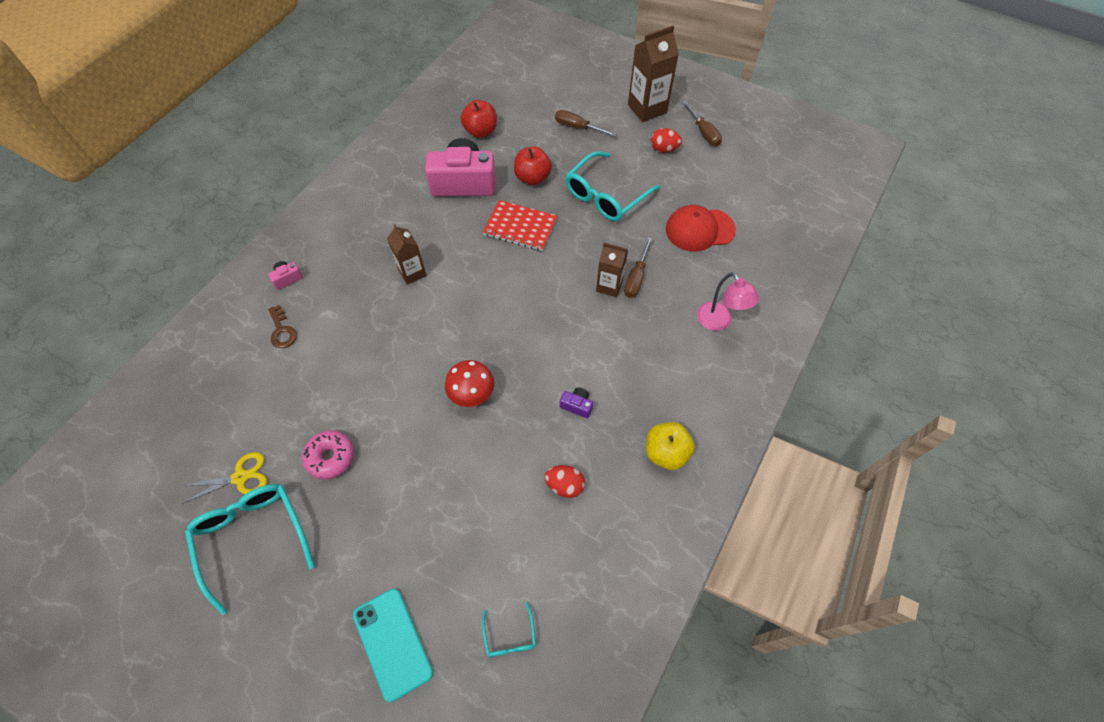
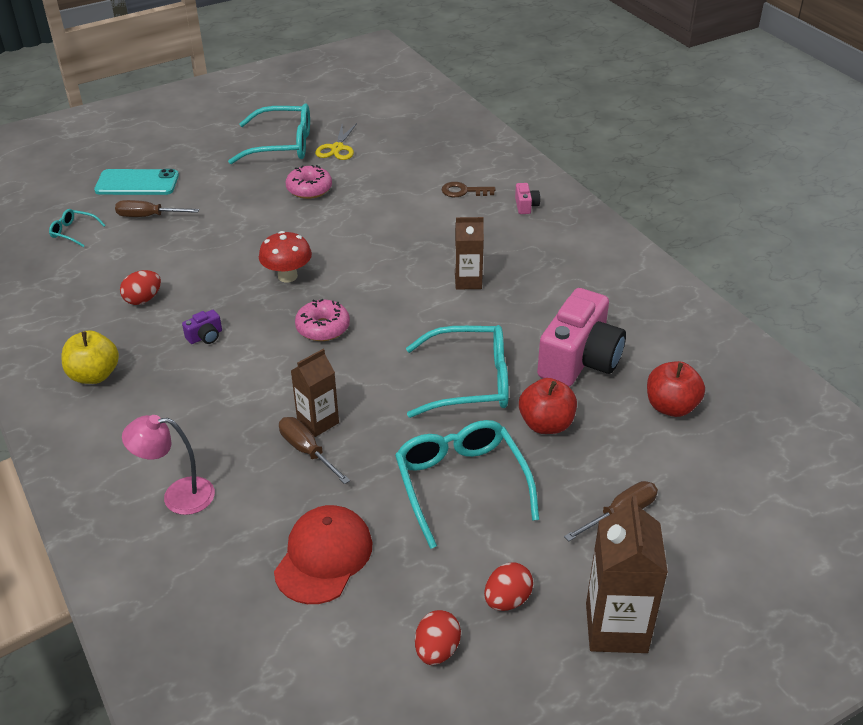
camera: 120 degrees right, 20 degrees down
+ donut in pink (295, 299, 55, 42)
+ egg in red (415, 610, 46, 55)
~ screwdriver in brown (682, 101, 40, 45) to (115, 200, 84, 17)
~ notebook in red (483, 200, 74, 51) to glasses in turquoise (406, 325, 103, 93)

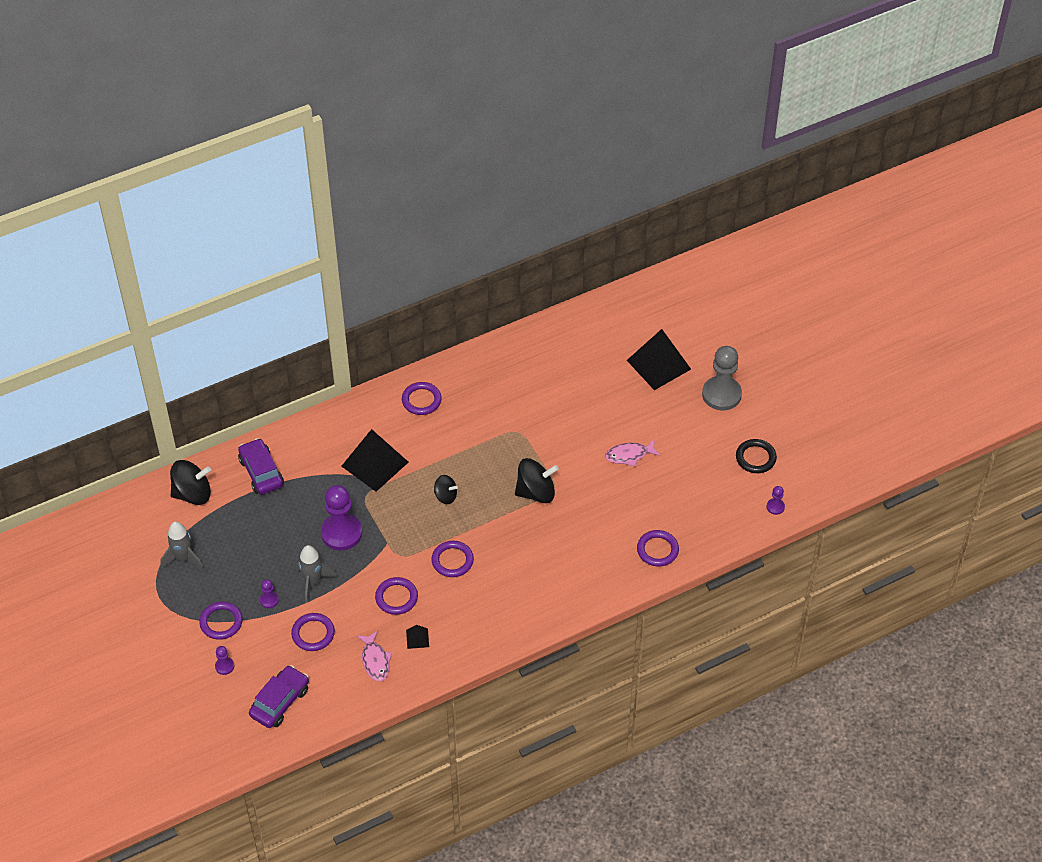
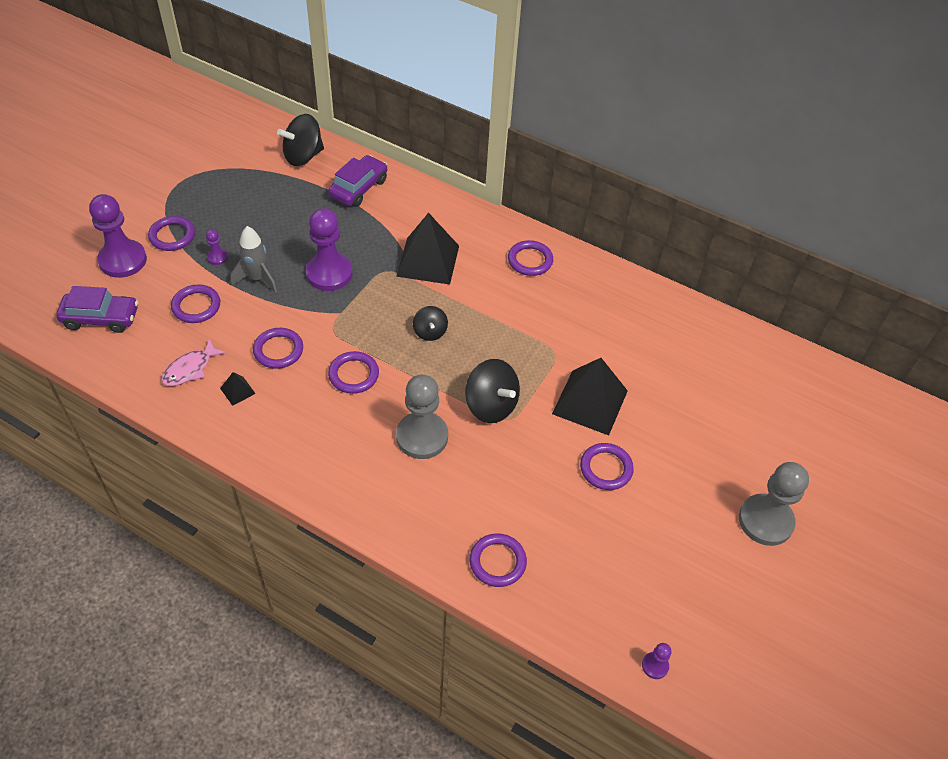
camera: 55 degrees right, 0 degrees up
- rocket in grey (160, 521, 43, 49)
- ring in black (736, 439, 41, 34)
+ pawn in grey (396, 375, 52, 84)
~ pyramid in black (627, 329, 64, 61) to (552, 358, 76, 77)
~ fish in pink (605, 439, 56, 27) to ring in purple (580, 443, 54, 47)
~ spinning top in black (170, 460, 41, 45) = (277, 114, 47, 52) 105 degrees clockwise
~ pawn in purple (215, 646, 19, 29) = (89, 194, 58, 84) x2.25

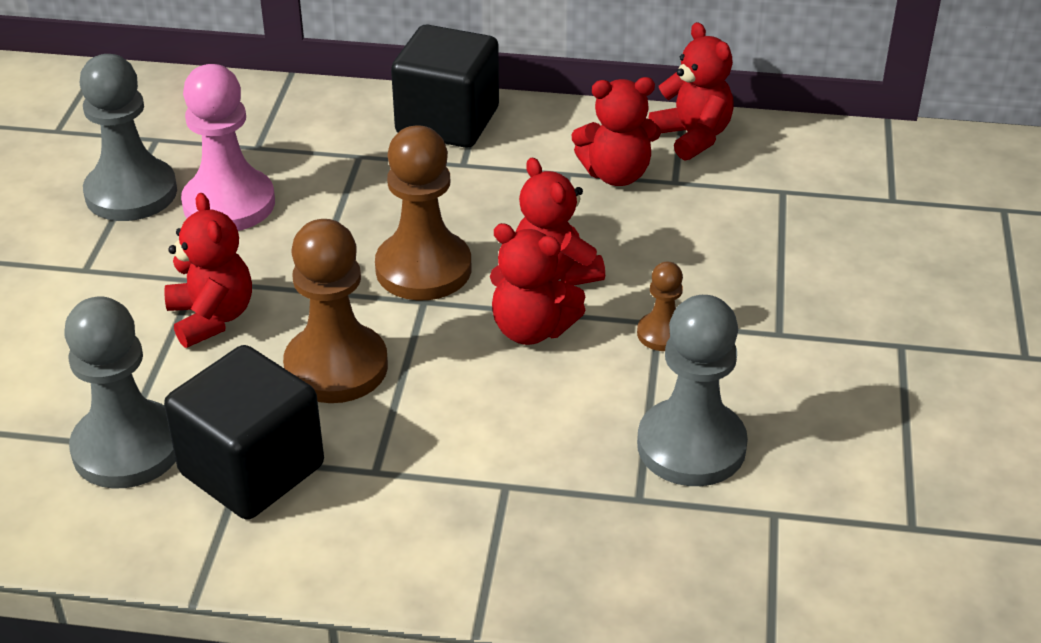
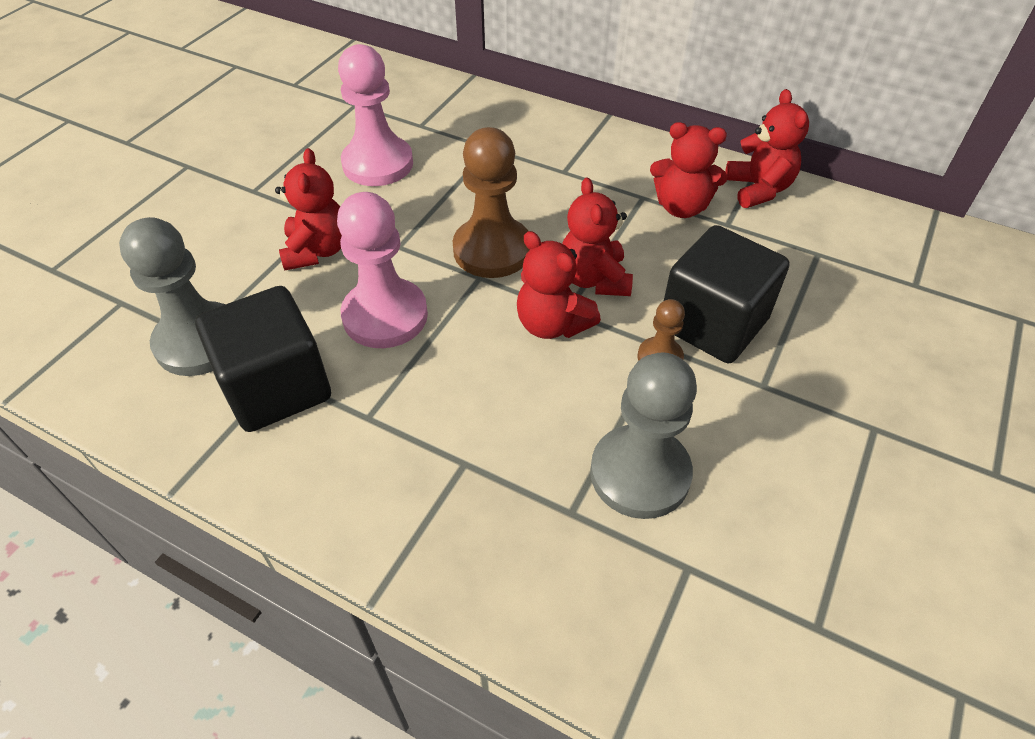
camera: 20 degrees right, 10 degrees up
- pawn in grey (80, 54, 97, 167)
~ cube in black (391, 24, 108, 124) to (664, 225, 125, 138)
~ pawn in brown (283, 219, 105, 184) to pawn in pink (337, 192, 91, 156)

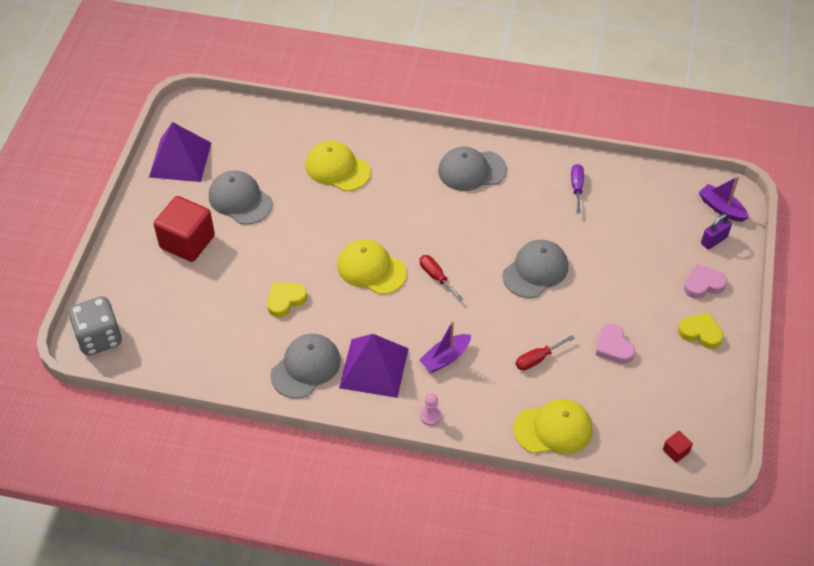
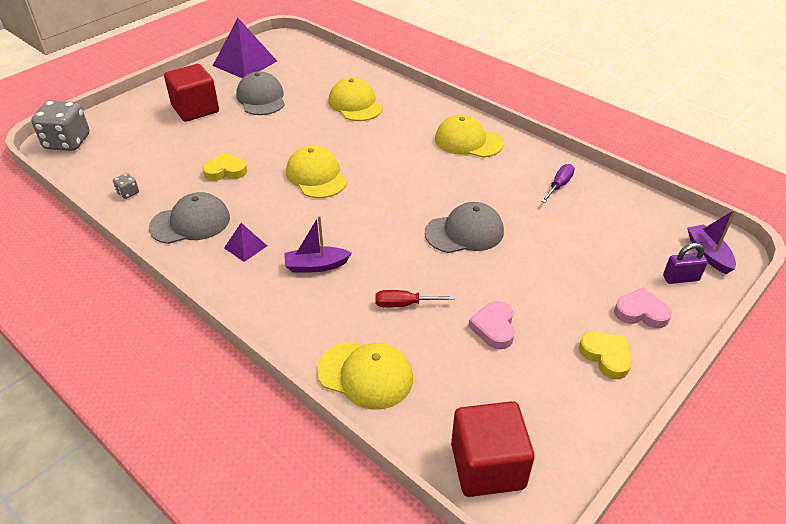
camera: 30 degrees right, 10 degrees down
- screwdriver in red (420, 255, 43, 46)
- pawn in pink (420, 393, 22, 33)
+ dice in grey (113, 173, 26, 26)
~ cap in grey (438, 147, 69, 44) to cap in yellow (435, 115, 69, 43)
~ pyramid in purple (339, 334, 70, 64) = (224, 223, 43, 39) x0.49
~ cube in red (663, 431, 30, 32) = (451, 401, 84, 96) x2.36

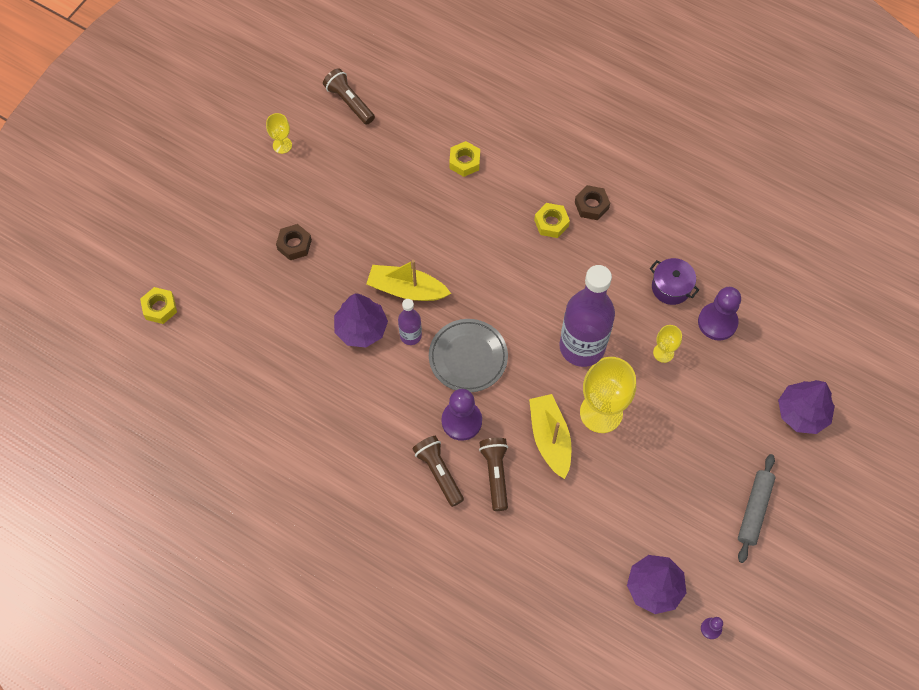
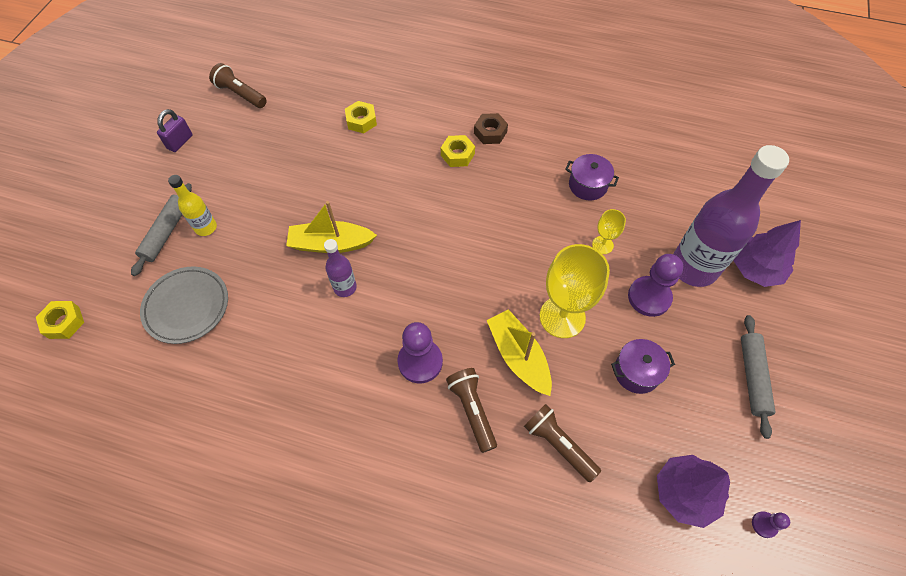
camera: 15 degrees left, 5 degrees down
- tree in purple (334, 293, 54, 55)
+ rolling pin in grey (131, 183, 61, 93)
+ pot in purple (611, 339, 64, 55)
~ flashlight in brown (413, 436, 51, 71) to (524, 404, 77, 78)
~ plate in grey (429, 319, 79, 73) to (140, 266, 88, 78)
~ bottle in purple (559, 265, 56, 102) to (673, 145, 116, 142)
~ pawn in purple (698, 287, 43, 54) to (628, 254, 55, 63)
~ goblet in yellow (266, 113, 26, 41) to padlock in purple (157, 109, 35, 43)
~ nut in brown (276, 224, 36, 36) to bottle in yellow (168, 175, 49, 61)

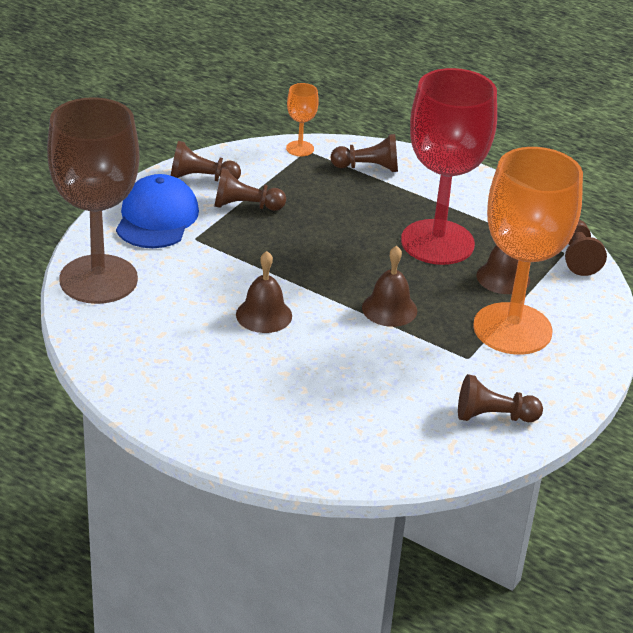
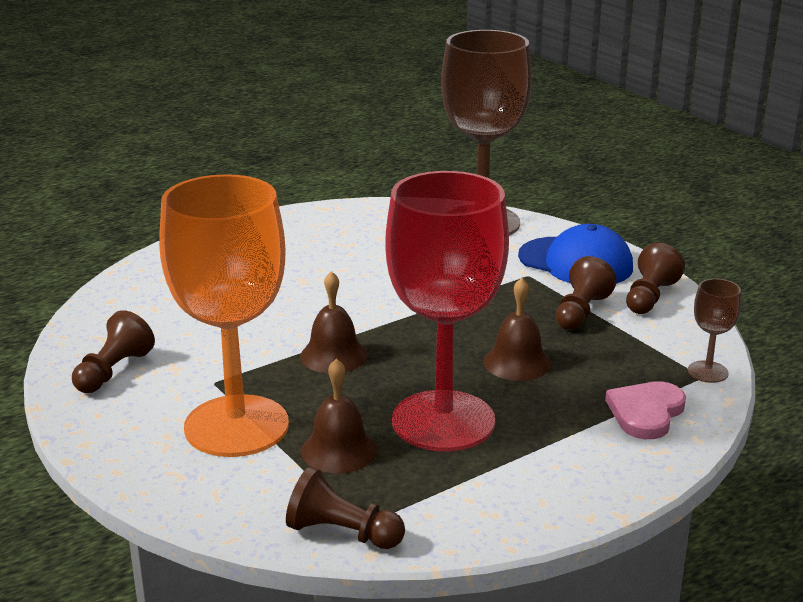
camera: 115 degrees right, 10 degrees down
~ bell in brown (236, 251, 56, 82) to (483, 278, 69, 103)
~ pawn in brown (331, 134, 67, 38) to heart in pink (605, 381, 81, 58)
~ goblet in orange (286, 83, 33, 73) to goblet in brown (688, 279, 53, 104)

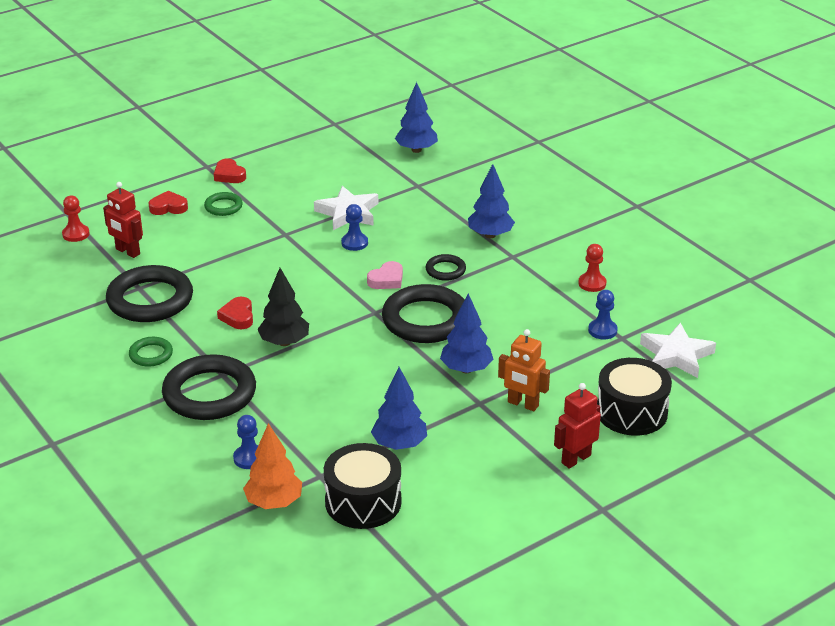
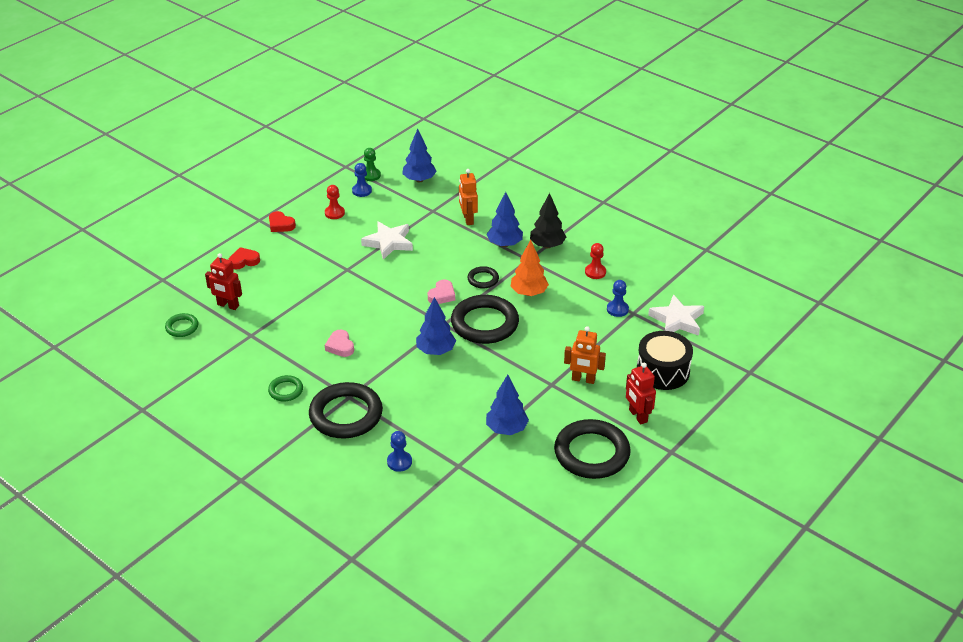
camera: 15 degrees left, 5 degrees up
- drum in black (324, 443, 78, 86)
+ pawn in green (364, 148, 17, 33)
+ robot in orange (459, 169, 19, 56)
~ pawn in red (62, 195, 27, 47) to (325, 185, 20, 34)
~ ring in black (106, 265, 87, 57) to (554, 419, 77, 60)
~ ring in green (204, 192, 39, 24) to (165, 313, 33, 24)
~ tree in orange (243, 423, 59, 86) to (511, 240, 38, 56)
~ tree in black (257, 268, 52, 78) to (530, 193, 36, 55)
~ pawn in blue (341, 204, 27, 47) to (352, 163, 20, 34)
~ tree in blue (440, 294, 53, 79) to (416, 297, 40, 58)
~ heart in red (217, 297, 36, 32) to heart in pink (325, 330, 29, 27)
~ robot in red (554, 383, 47, 86) = (626, 363, 30, 61) 60 degrees counterclockwise

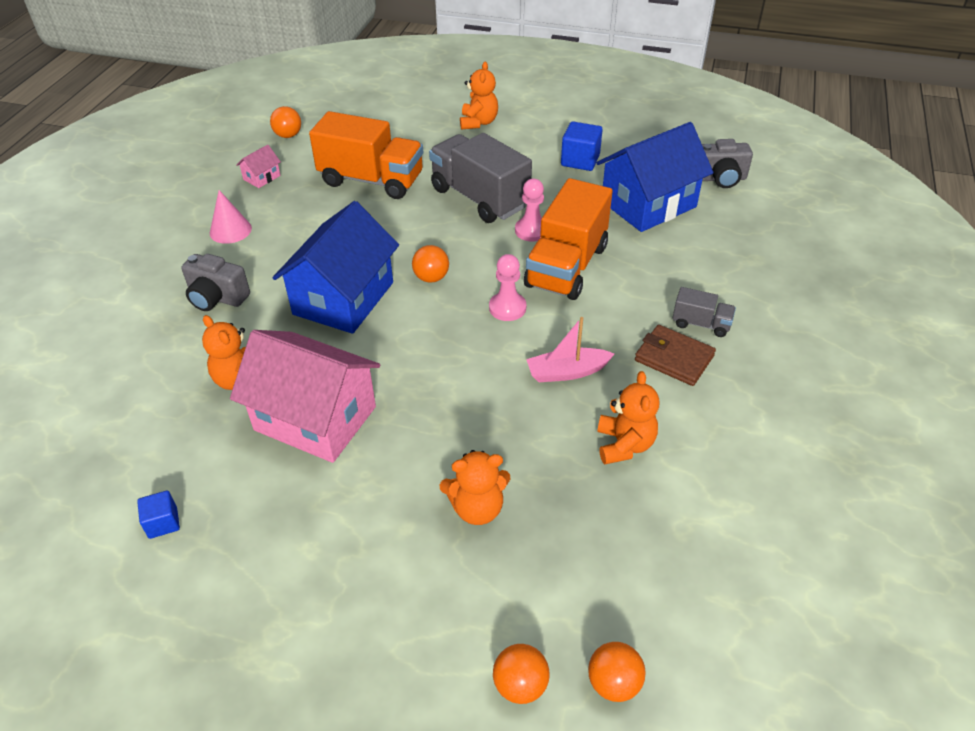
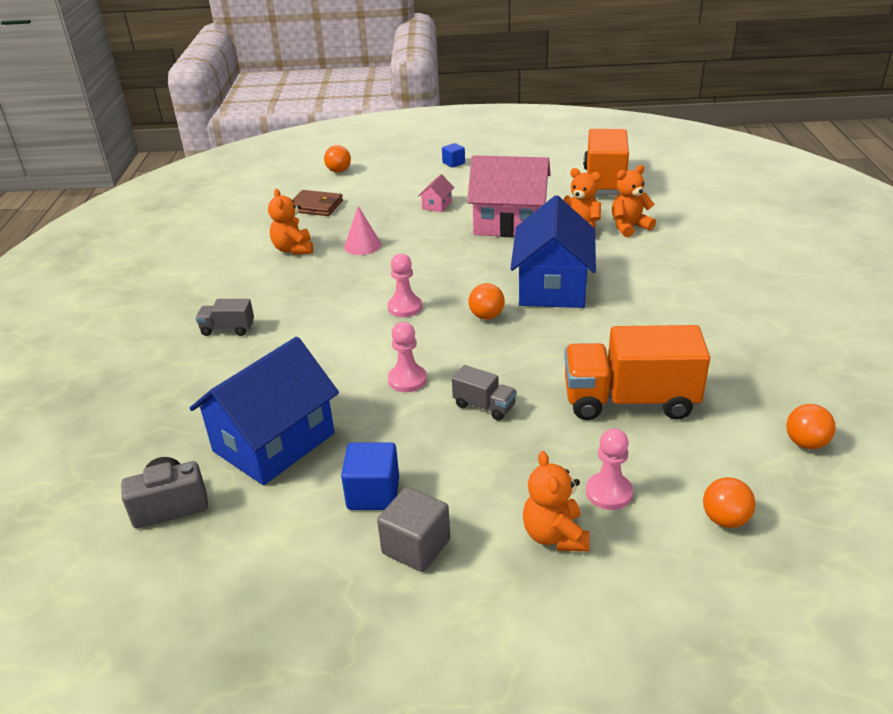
camera: 165 degrees right, 10 degrees down
- camera in grey (181, 254, 69, 57)
- boat in pink (526, 317, 88, 65)
+ cube in grey (377, 487, 73, 85)
+ pawn in pink (586, 428, 47, 82)
~ cube in blue (137, 491, 43, 48) to (442, 143, 23, 25)
~ cone in pink (210, 190, 42, 54) to (344, 206, 37, 49)
~ house in pink (236, 145, 45, 43) to (418, 174, 36, 38)
~ teddy bear in orange (440, 450, 71, 75) to (612, 165, 44, 72)
~ truck in orange (524, 178, 88, 122) to (583, 129, 46, 66)
~ ball in orange (588, 642, 58, 60) to (703, 477, 53, 51)
~ wallet in brown (635, 325, 81, 61) to (292, 190, 51, 26)
~ truck in grey (429, 133, 103, 90) = (452, 365, 65, 56) x0.47

